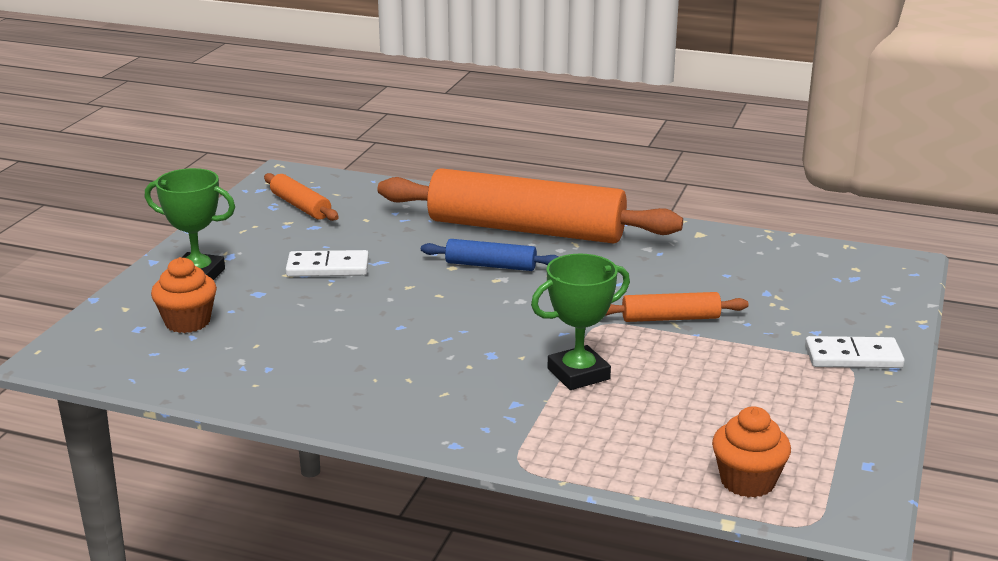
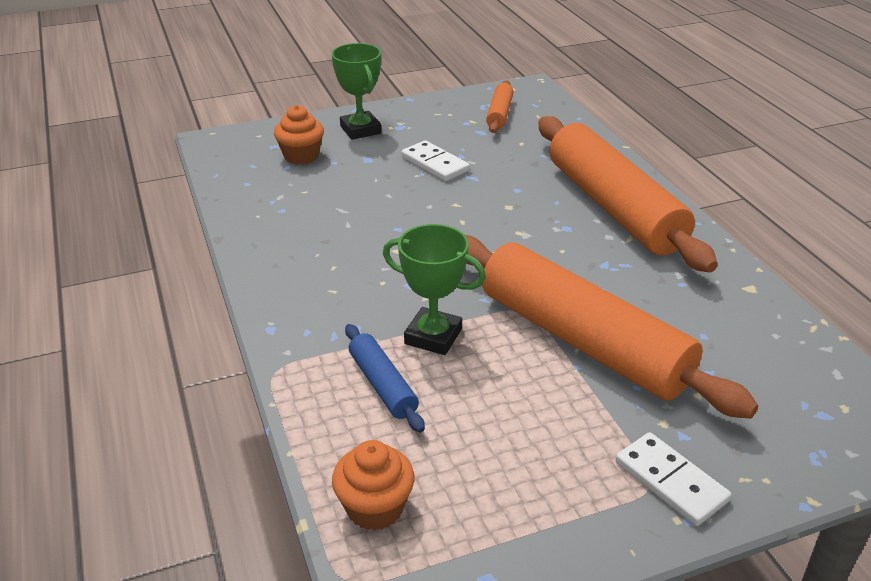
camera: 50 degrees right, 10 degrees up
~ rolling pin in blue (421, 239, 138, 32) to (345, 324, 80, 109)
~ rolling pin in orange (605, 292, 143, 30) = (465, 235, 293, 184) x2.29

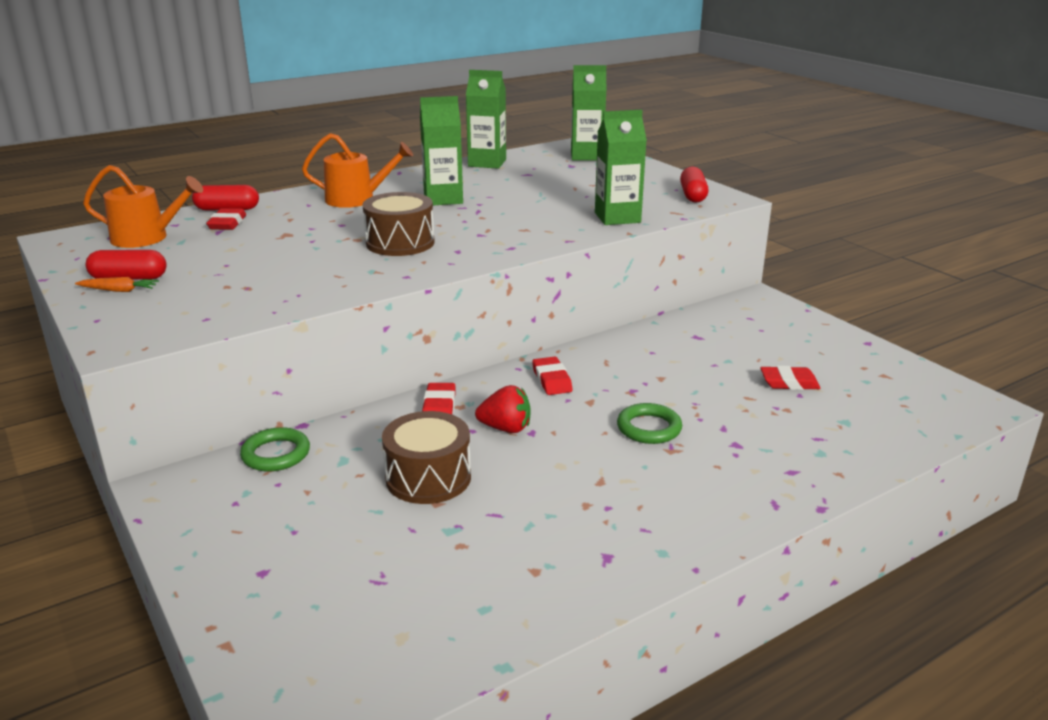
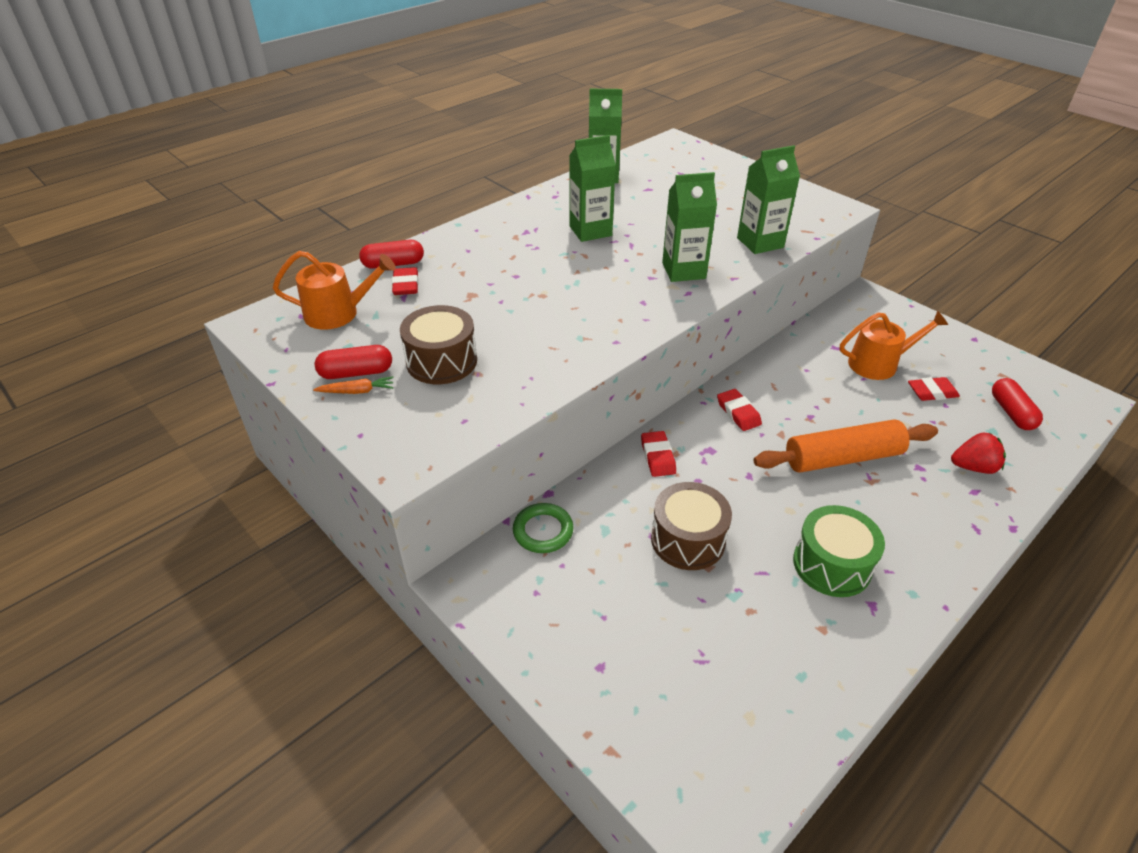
camera: 10 degrees left, 15 degrees up
+ drum in green (793, 505, 92, 92)
~ watering can in orange (302, 133, 111, 75) to (839, 311, 109, 69)
~ drum in brown (362, 192, 73, 64) to (400, 305, 77, 79)
~ strawberry in red (475, 385, 55, 48) to (951, 432, 55, 42)
~ carton in green (571, 65, 35, 96) to (662, 172, 55, 110)
~ capsule in red (680, 166, 29, 37) to (992, 378, 51, 52)
~ ring in green (617, 403, 65, 41) to rolling pin in orange (754, 419, 184, 54)

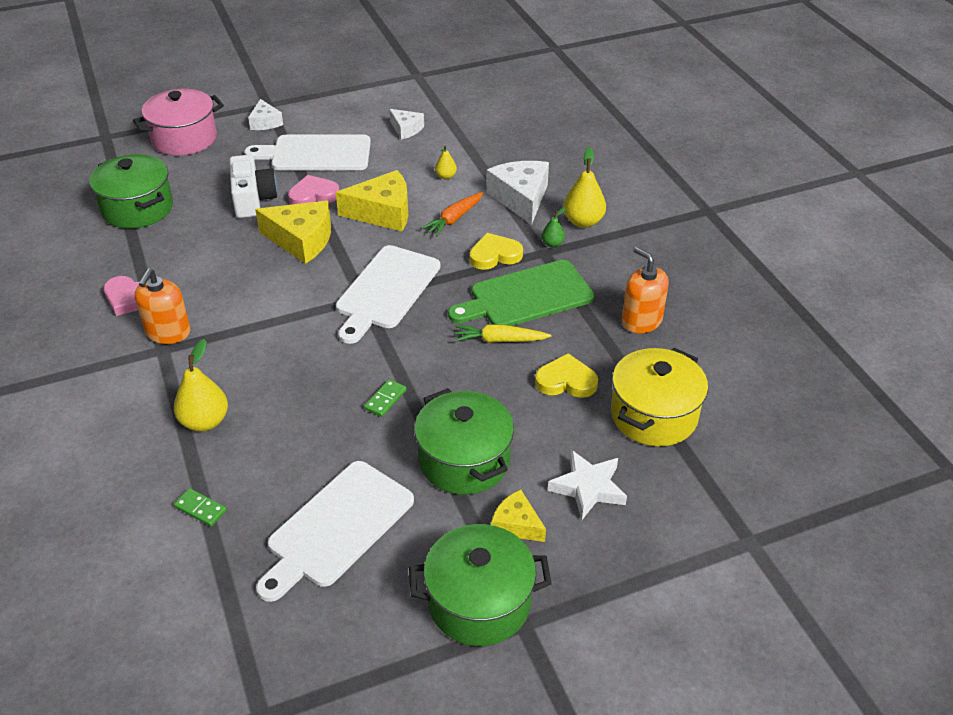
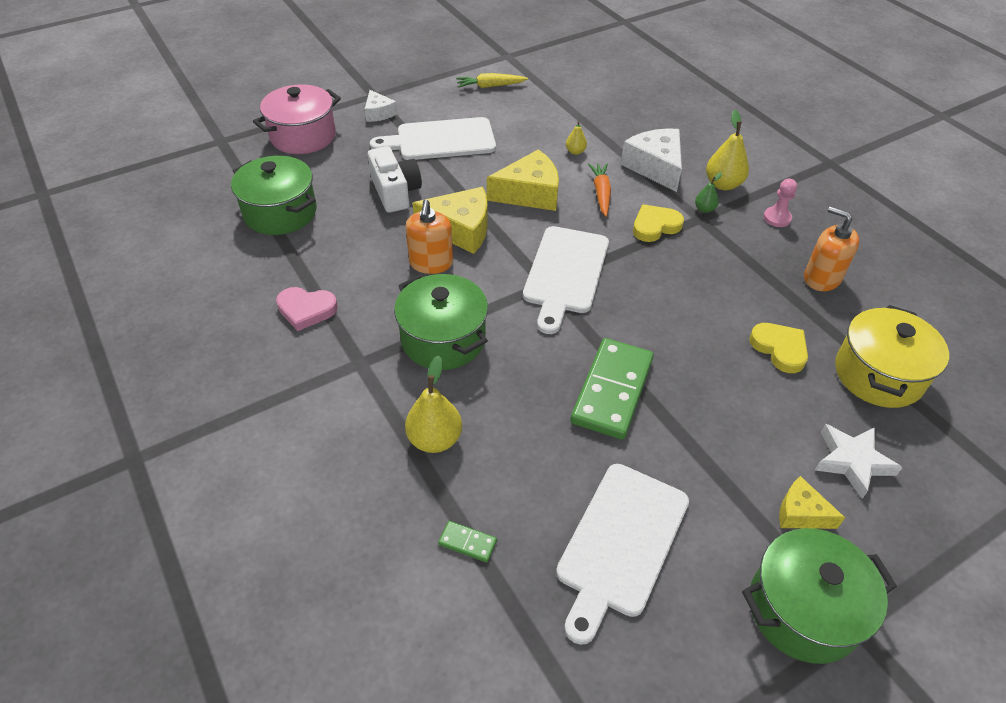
camera: 10 degrees left, 5 degrees up
- heart in pink (288, 175, 51, 30)
- cheese in white (389, 109, 35, 31)
- cutting board in green (448, 260, 147, 66)
+ pawn in pink (763, 179, 34, 48)
~ soap dispenser in orange (134, 268, 56, 76) to (406, 200, 47, 74)
~ pot in green (414, 388, 100, 107) to (394, 274, 94, 96)
~ carrot in yellow (455, 324, 96, 19) to (456, 73, 72, 15)
~ carrot in orange (421, 192, 62, 44) = (588, 164, 23, 53) 150 degrees clockwise
~ heart in yellow (535, 353, 63, 45) = (749, 323, 59, 50) 60 degrees clockwise
~ domino in green (364, 379, 43, 38) = (571, 338, 83, 101) x2.40

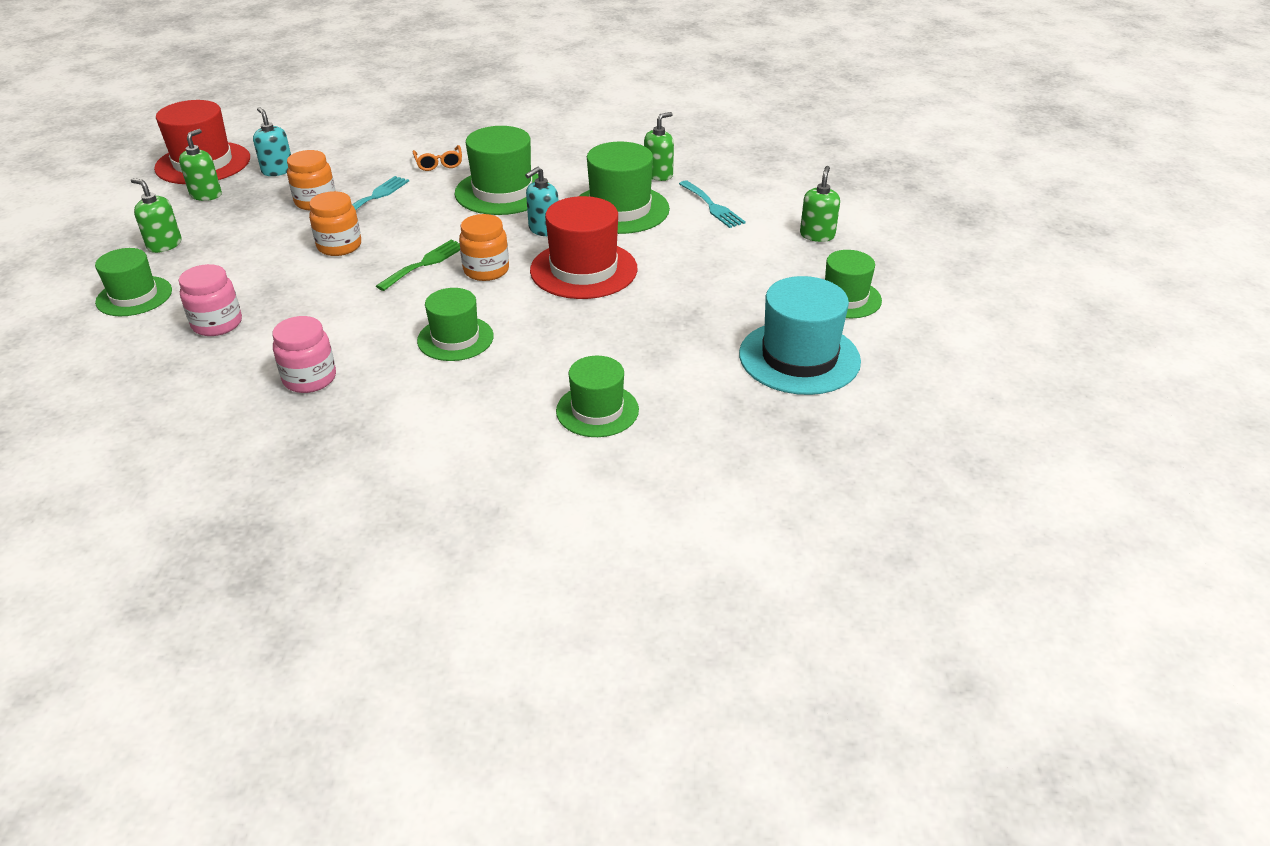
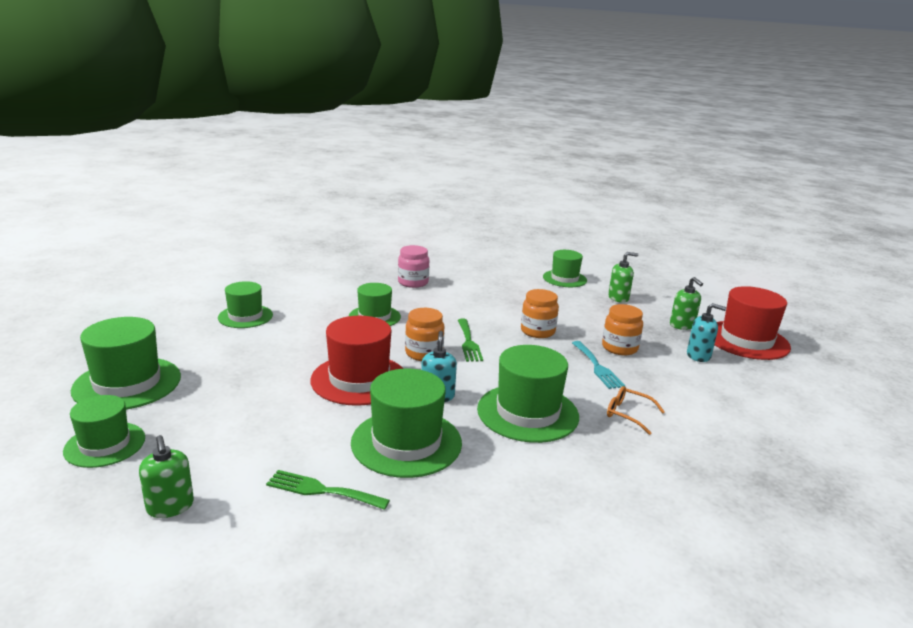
camera: 135 degrees right, 15 degrees down
- jar in pink (179, 264, 63, 72)
- soap dispenser in green (644, 112, 30, 69)
~ fork in turquoise (679, 180, 67, 48) to fork in green (266, 470, 124, 40)
~ hat in turquoise (739, 276, 122, 119) to hat in green (71, 317, 110, 93)

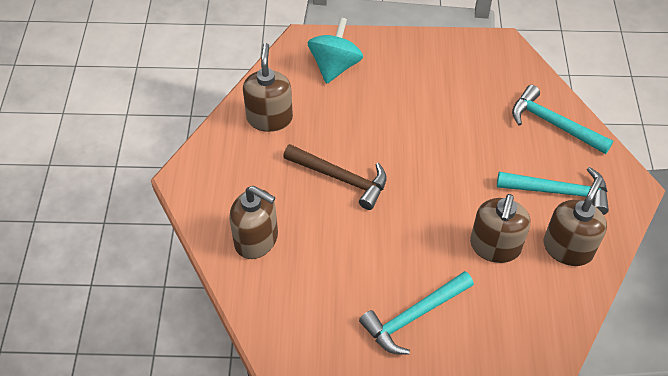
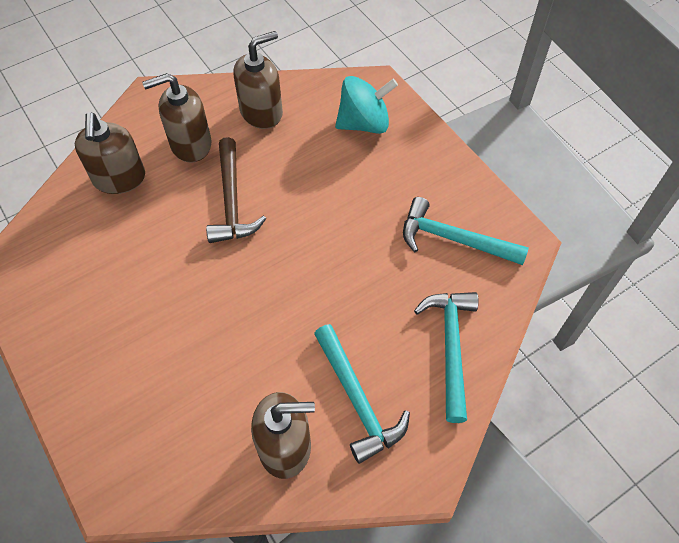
camera: 55 degrees right, 5 degrees up
~ hammer in turquoise (359, 271, 115, 84) to (403, 197, 126, 68)
~ soap dispenser in brown (470, 194, 60, 69) to (142, 73, 70, 90)

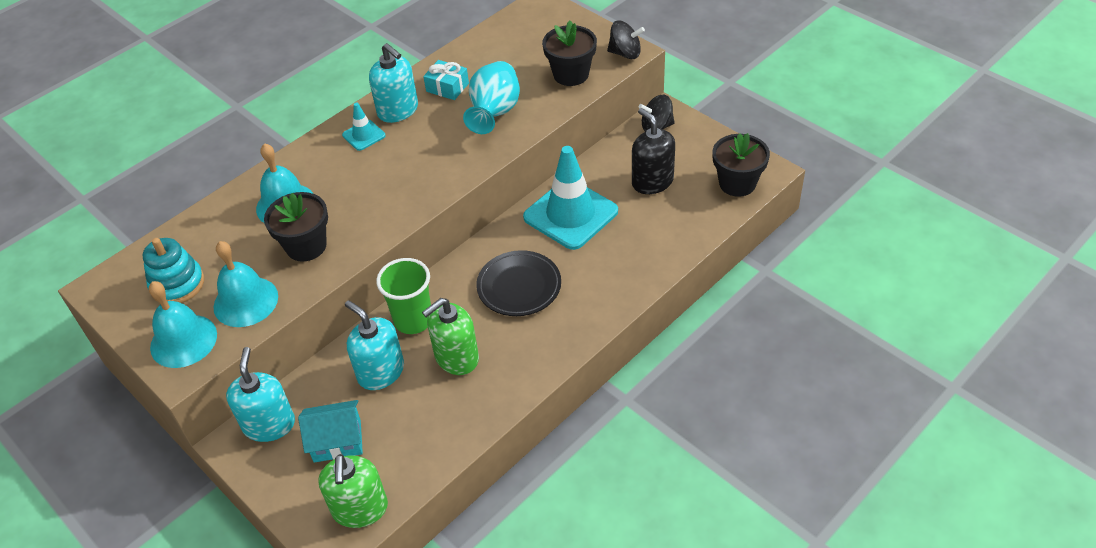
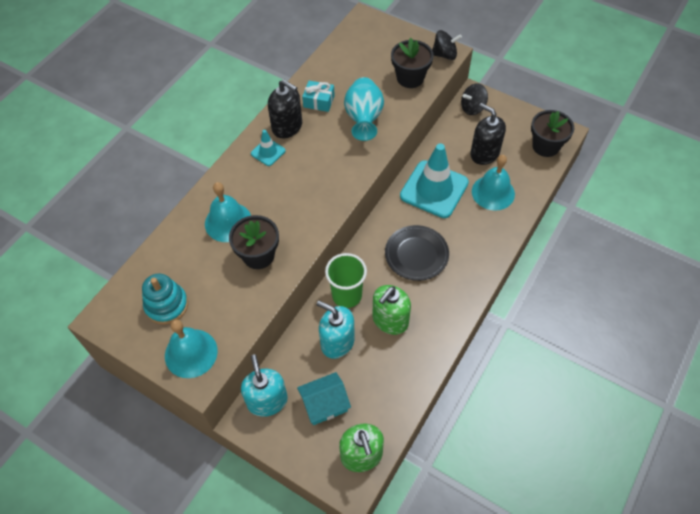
camera: 15 degrees left, 10 degrees up
~ bell in turquoise (214, 241, 64, 86) to (472, 155, 43, 56)
~ soap dispenser in turquoise (369, 43, 49, 80) to soap dispenser in black (268, 79, 34, 60)

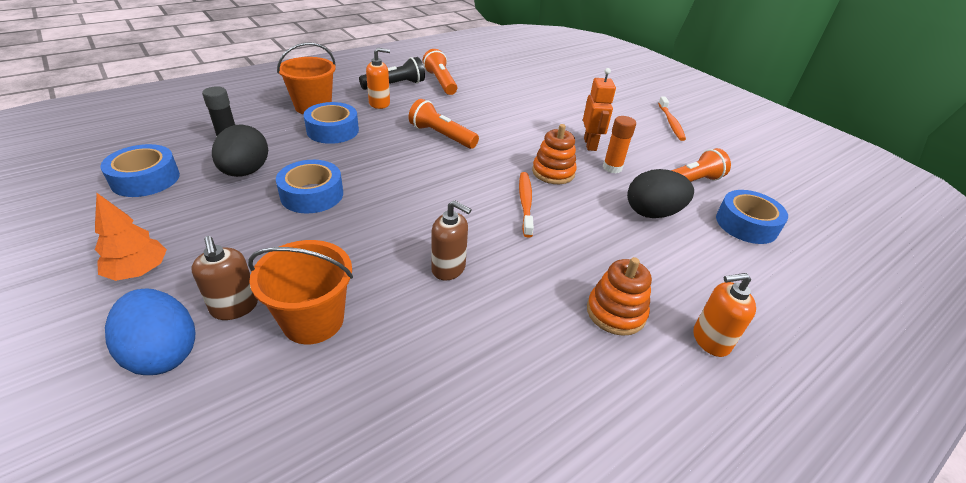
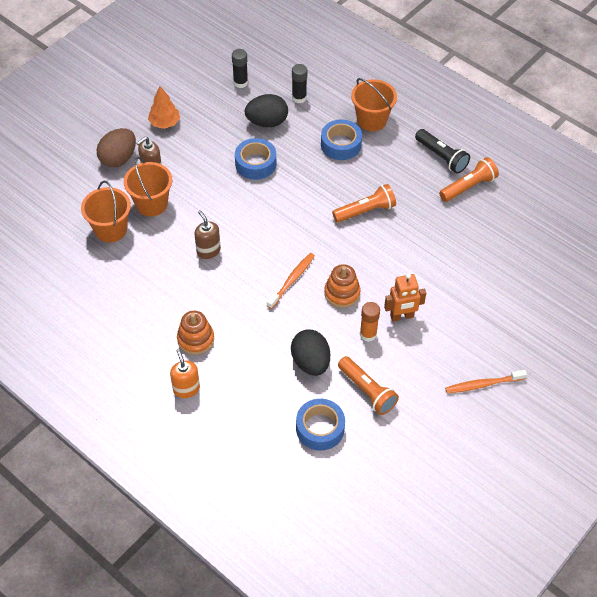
camera: 80 degrees right, 15 degrees up
- soap dispenser in orange (366, 48, 24, 61)
+ bucket in orange (81, 181, 50, 62)
~ tape in blue (100, 144, 80, 53) to glue stick in black (232, 49, 16, 39)
~ egg in blue (105, 288, 90, 87) to egg in brown (97, 128, 39, 40)
~ flashlight in orange (408, 99, 71, 50) = (332, 184, 64, 39) 45 degrees clockwise
~ soap dispenser in brown (431, 200, 41, 81) = (194, 210, 27, 49) 135 degrees clockwise
~ toothbrush in orange (519, 172, 15, 65) = (267, 253, 48, 56) 45 degrees counterclockwise

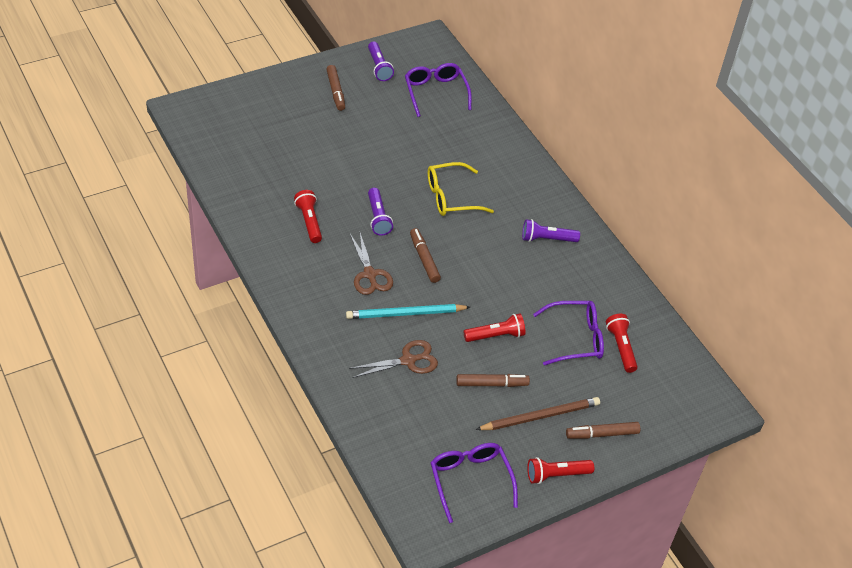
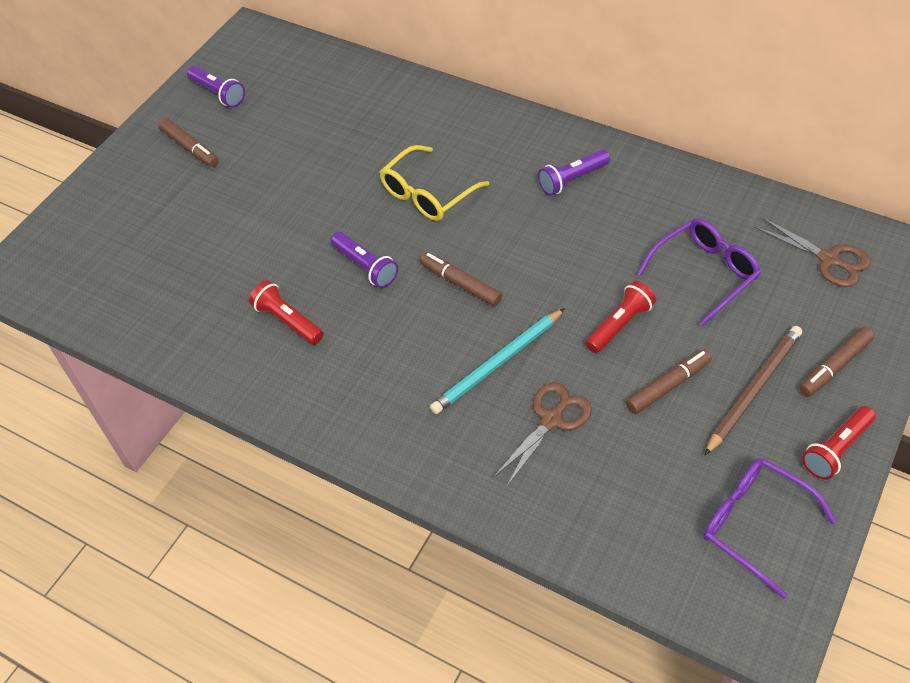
camera: 25 degrees left, 5 degrees up
- glasses in purple (405, 63, 67, 54)
- flashlight in red (606, 314, 31, 59)
~ scissors in brown (350, 233, 43, 62) to (755, 217, 116, 70)

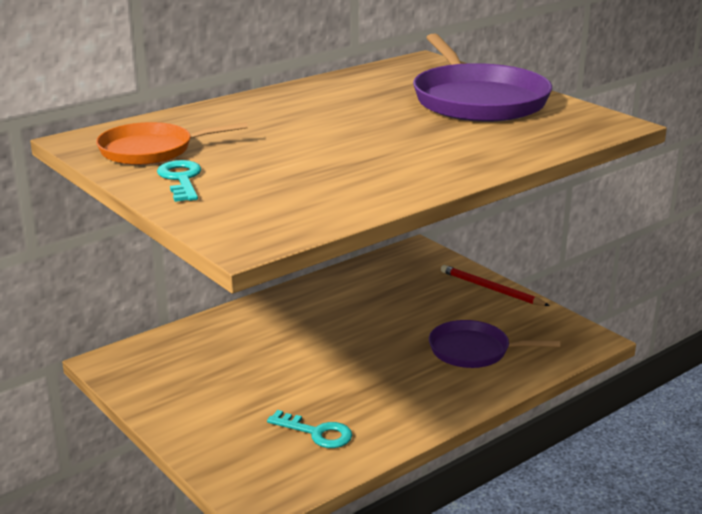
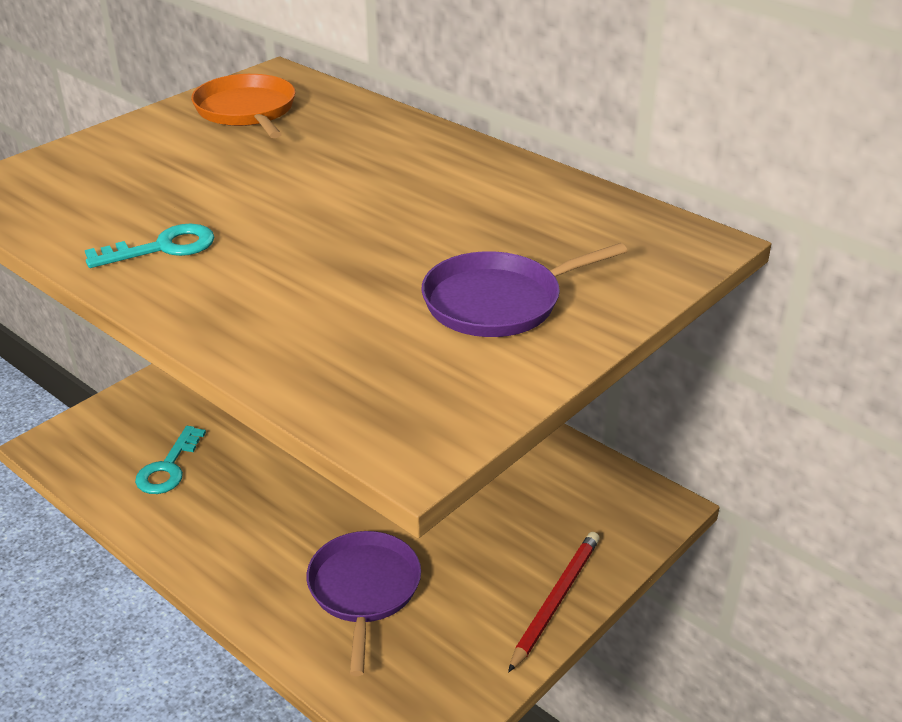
camera: 80 degrees right, 10 degrees up
~ key in turquoise (157, 160, 45, 42) to (85, 224, 130, 44)
~ pan in purple (413, 34, 139, 88) = (421, 243, 206, 94) x0.60

